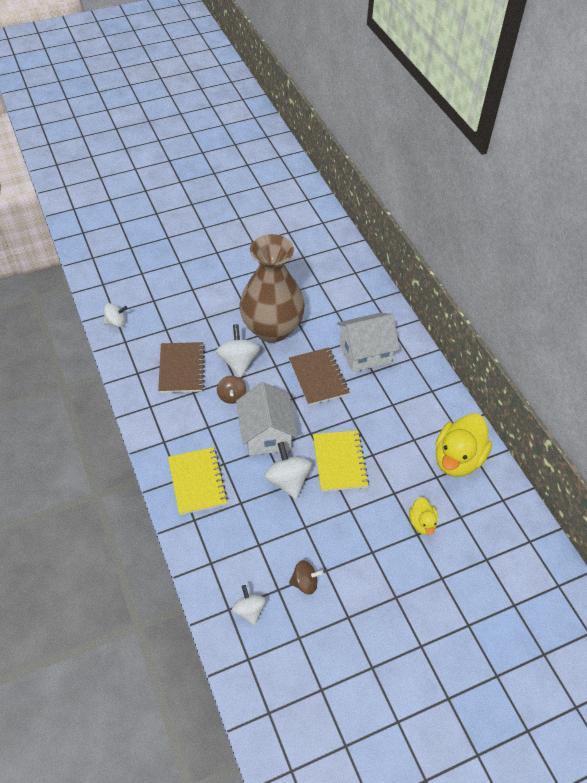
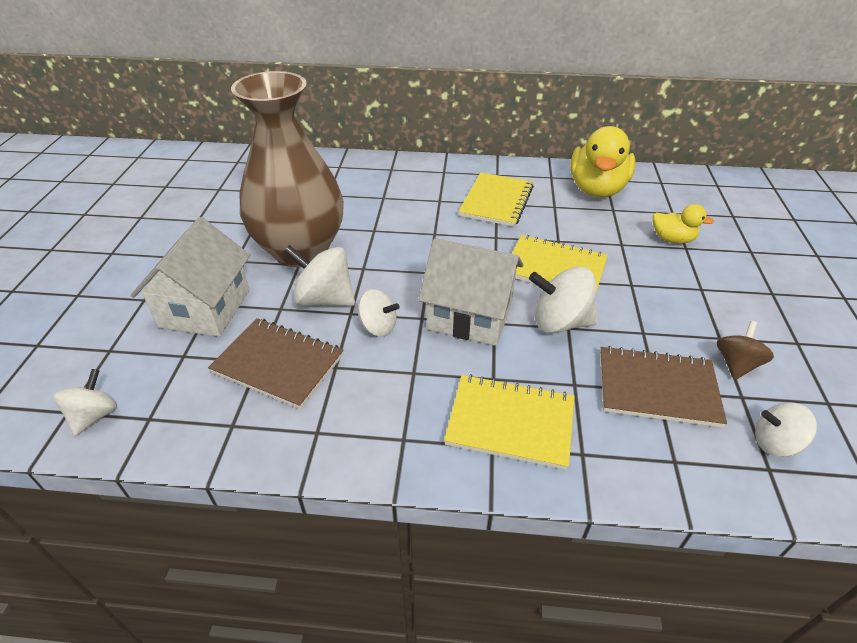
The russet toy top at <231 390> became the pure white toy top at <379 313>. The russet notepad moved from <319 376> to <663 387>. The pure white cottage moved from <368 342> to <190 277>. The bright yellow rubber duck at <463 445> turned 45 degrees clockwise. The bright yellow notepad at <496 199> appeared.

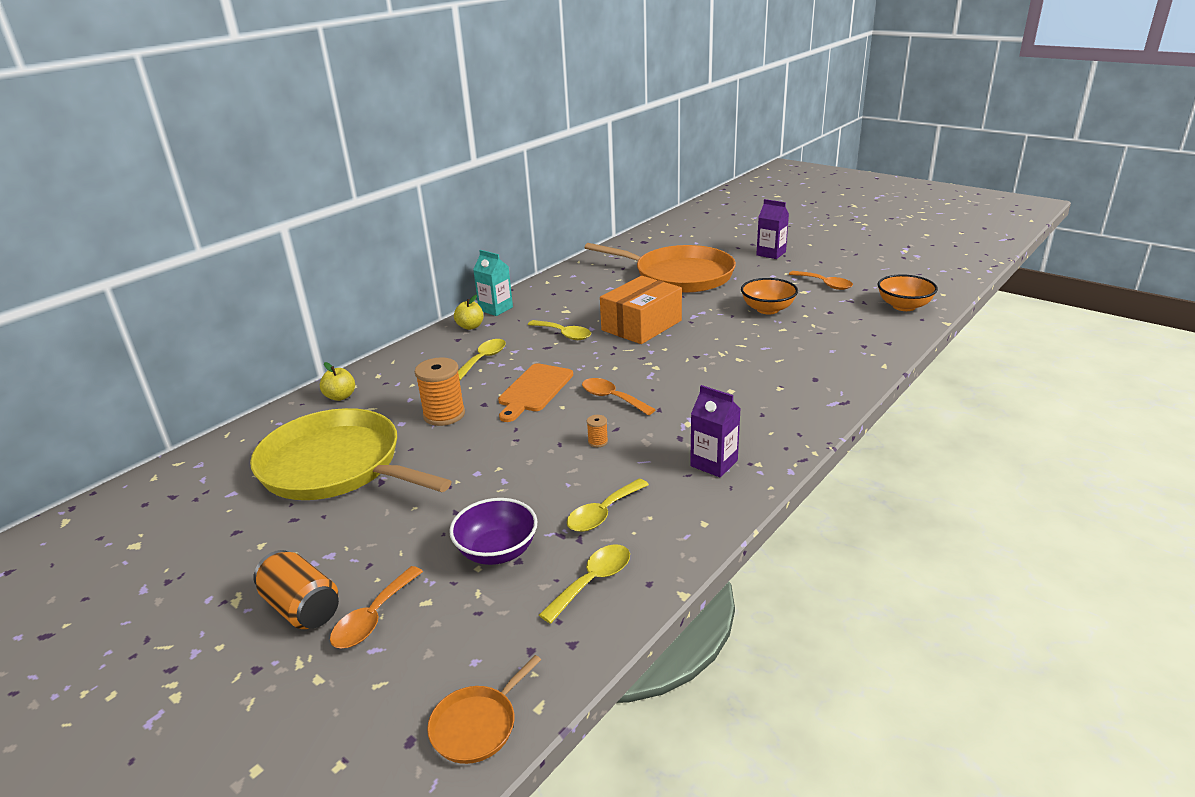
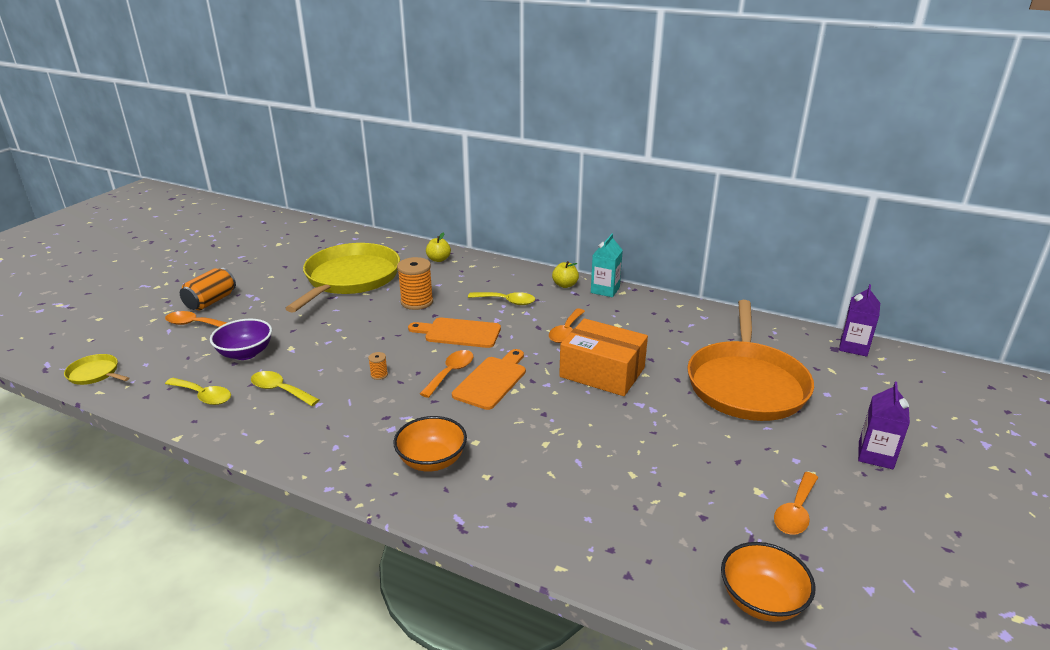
The bright orange frying pan at <484 709> became the bright yellow frying pan at <96 369>. The bright yellow spoon at <559 330> became the bright orange spoon at <567 326>. The purple carton moved from <715 431> to <859 320>. The bright orange bowl moved from <769 296> to <430 443>. The bright orange bread board at <489 379> appeared.

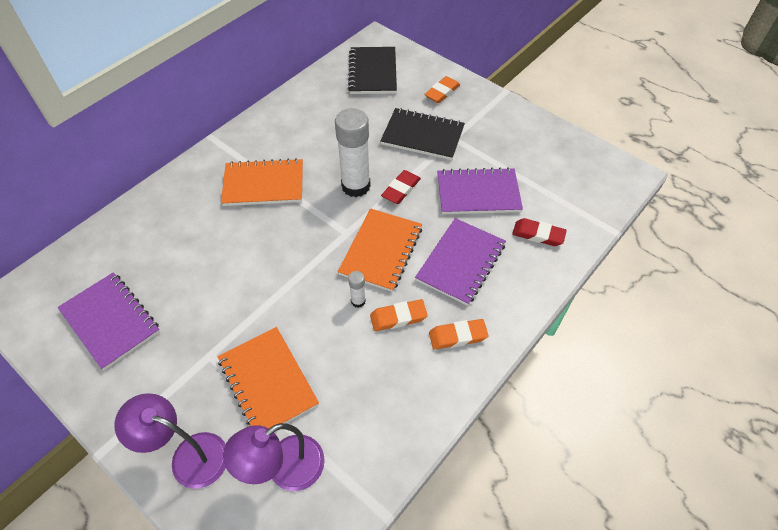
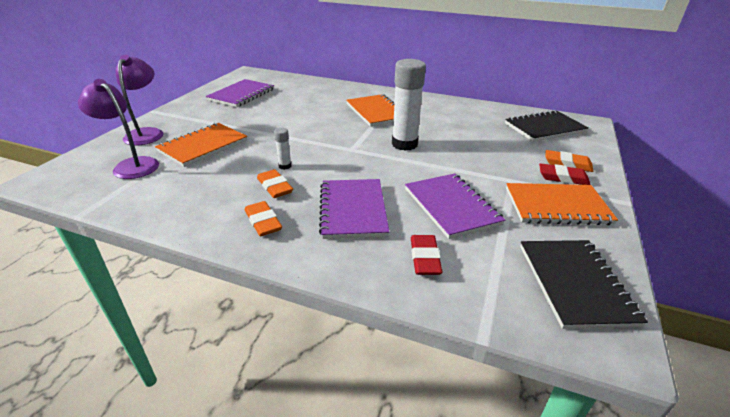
The bright orange notepad moved from <380 250> to <562 204>. The ebony notepad moved from <422 134> to <584 284>. The scarlet pencil eraser moved from <401 187> to <565 174>. The purple notepad at <460 262> turned 75 degrees clockwise.

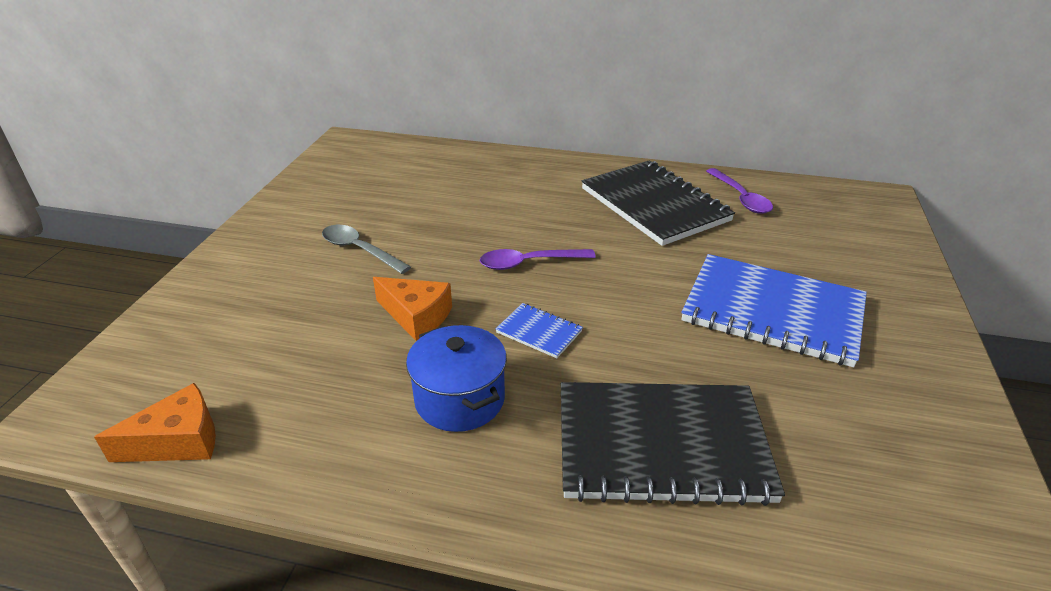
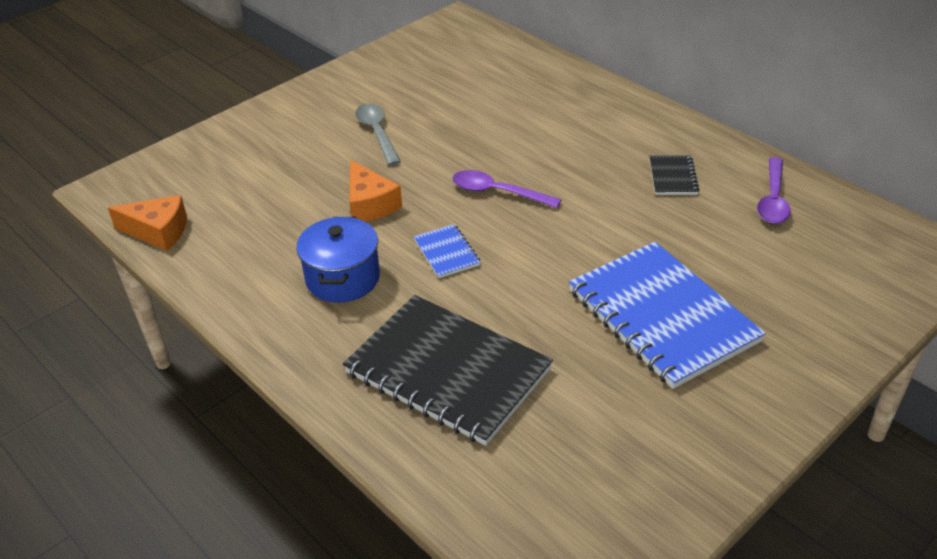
The ebony notepad at <658 203> changed to 0.43 times the size.

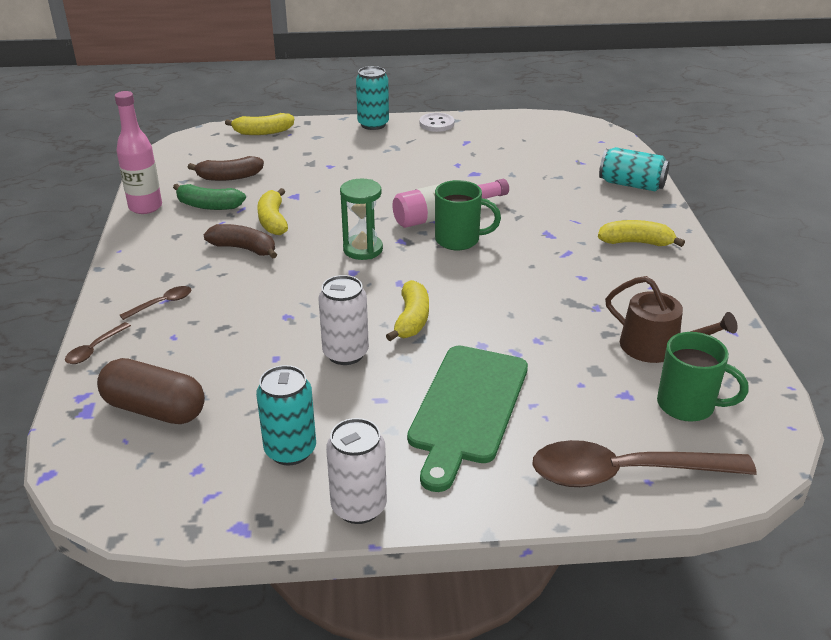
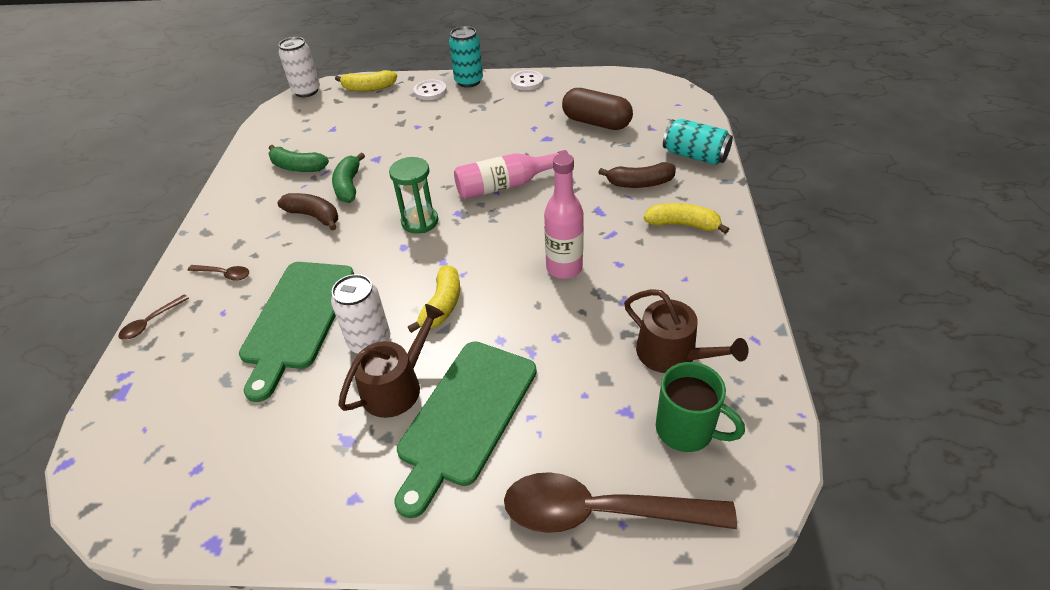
The russet capsule moved from <151 391> to <597 109>. The rosy drink bottle moved from <138 152> to <564 216>. The russet spoon at <155 303> turned 45 degrees clockwise. The russet banana fruit moved from <226 168> to <637 175>. The teal can at <286 415> disappeared. The bright yellow banana fruit at <272 211> became the emerald banana fruit at <348 178>. The pure white can moved from <356 471> to <299 67>. The emerald coffee mug at <468 215> disappeared. The emerald bread board at <296 332> appeared. The russet sprinkling can at <391 361> appeared. The pure white button at <430 90> appeared.

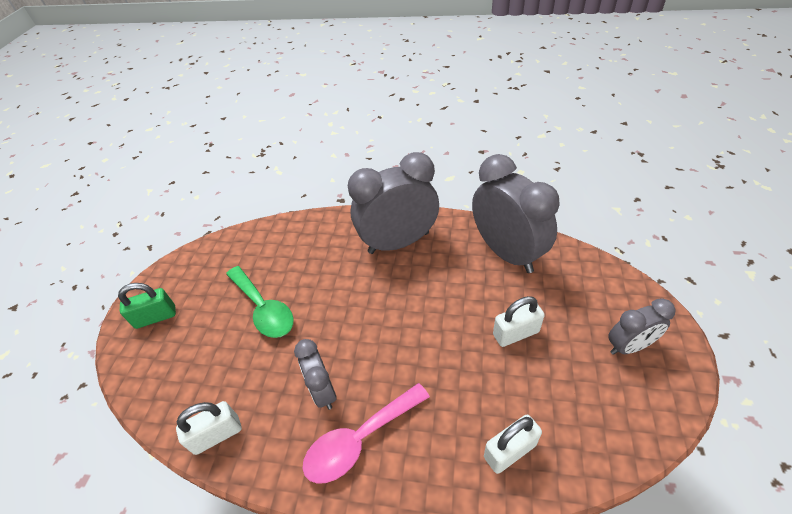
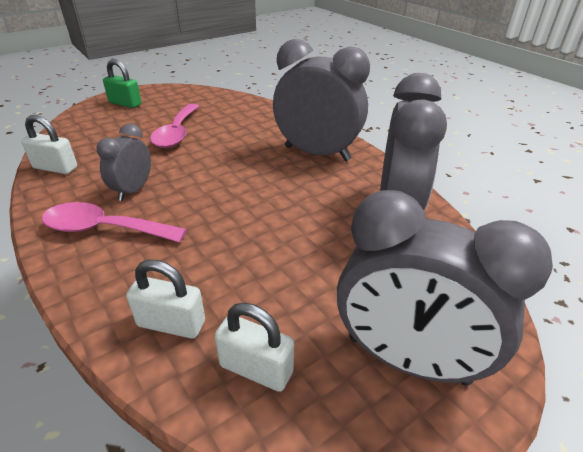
The emerald spoon at <260 302> became the rosy spoon at <174 125>. The pure white small lock moved from <519 321> to <254 347>. The grey alarm clock at <642 326> changed to 1.87 times the size.

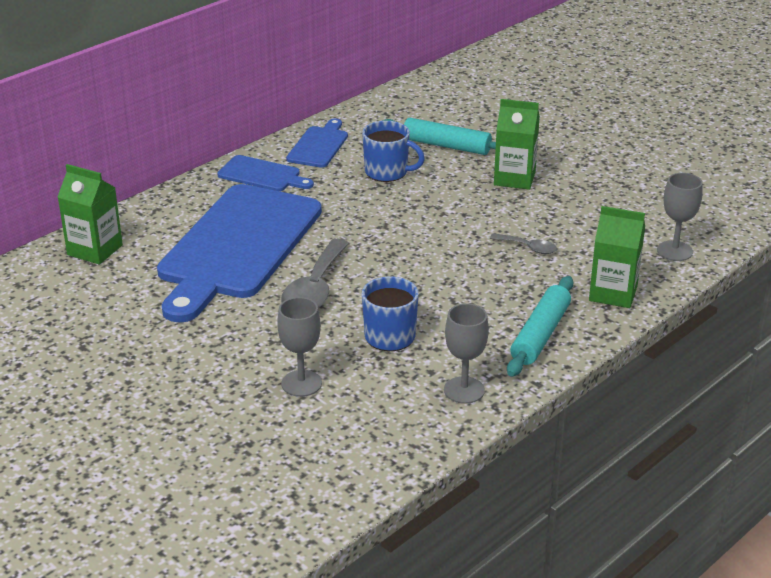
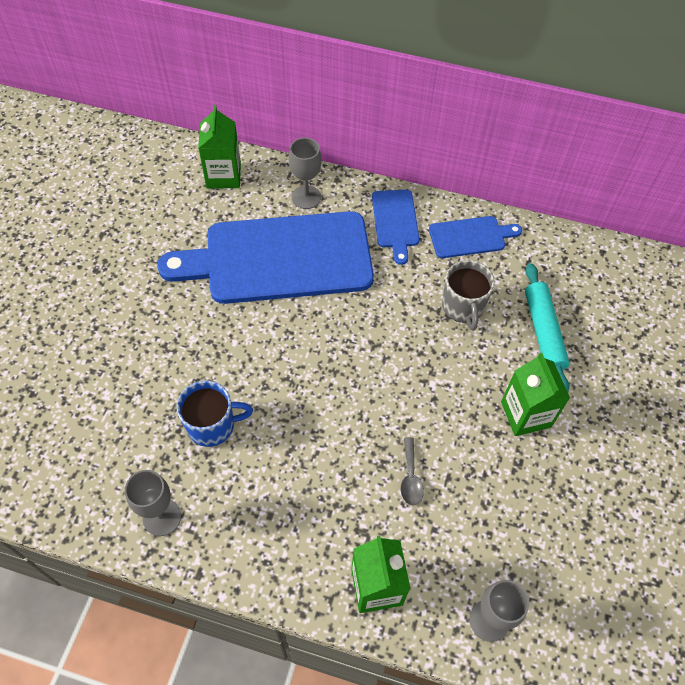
The grey wine glass moved from <299 347> to <305 173>. The grey spoon at <315 273> disappeared. The blue coffee mug at <393 151> became the grey coffee mug at <468 295>. The teal dough roller at <540 326> disappeared.

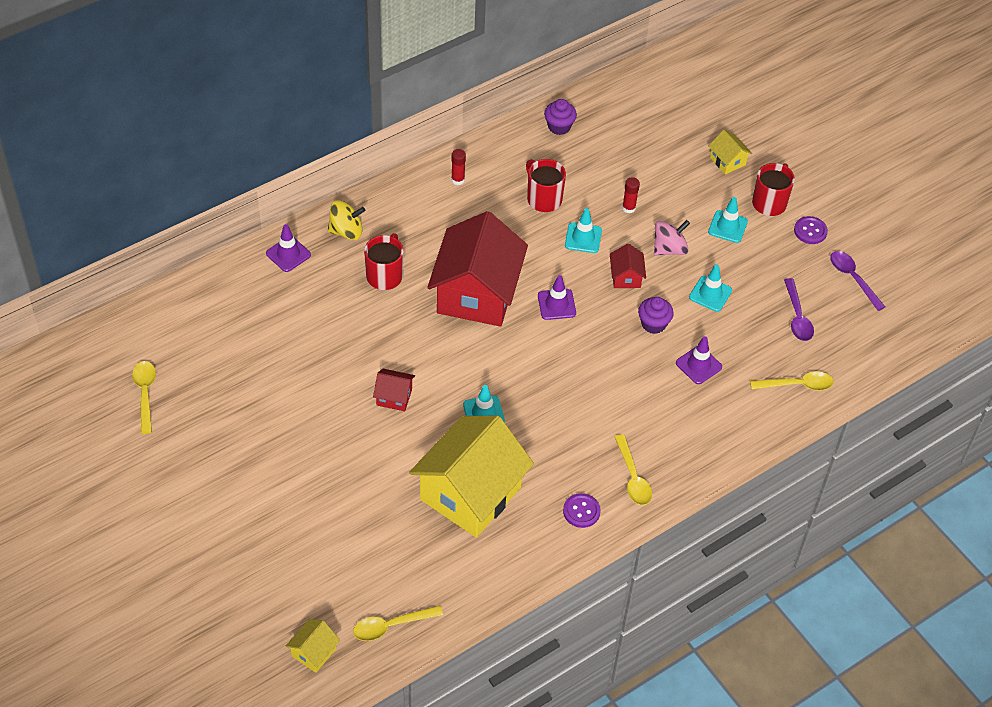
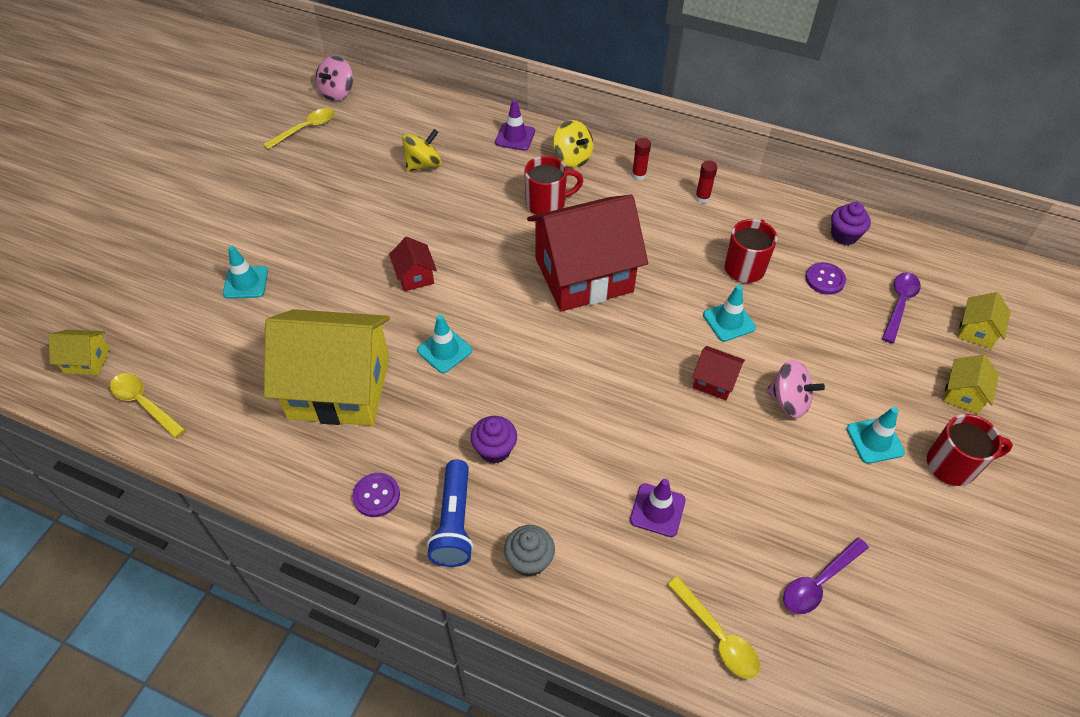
The purple traffic cone at <557 297> disappeared. The scarlet cottage at <628 266> turned 60 degrees clockwise. The bright yellow spoon at <633 469> was replaced by the blue torch at <450 513>. The scarlet glue moved from <631 195> to <641 159>. The purple muffin moved from <656 315> to <494 440>. The teal traffic cone moved from <710 288> to <245 272>. The purple button moved from <811 230> to <826 278>. The purple spoon moved from <857 281> to <901 307>. The rosy toy top at <334 78> appeared. The bright yellow toy top at <422 150> appeared. The grey muffin at <529 550> appeared. The bright yellow cottage at <984 320> appeared.

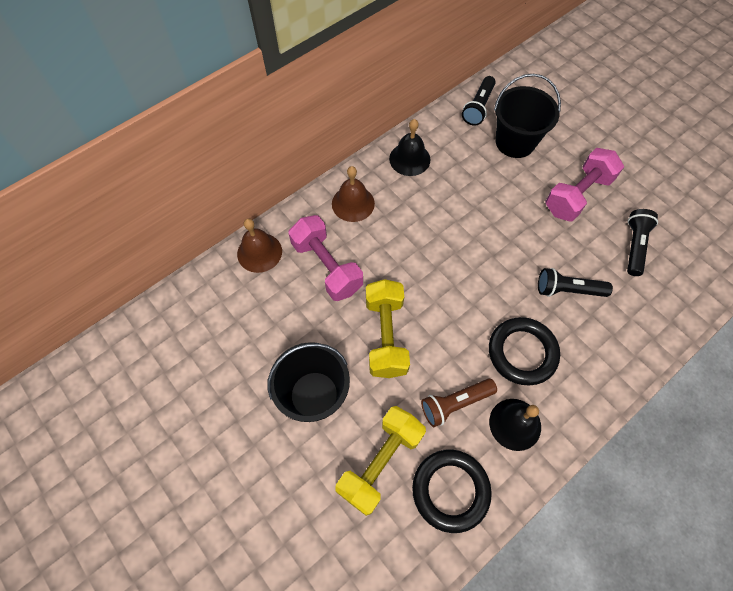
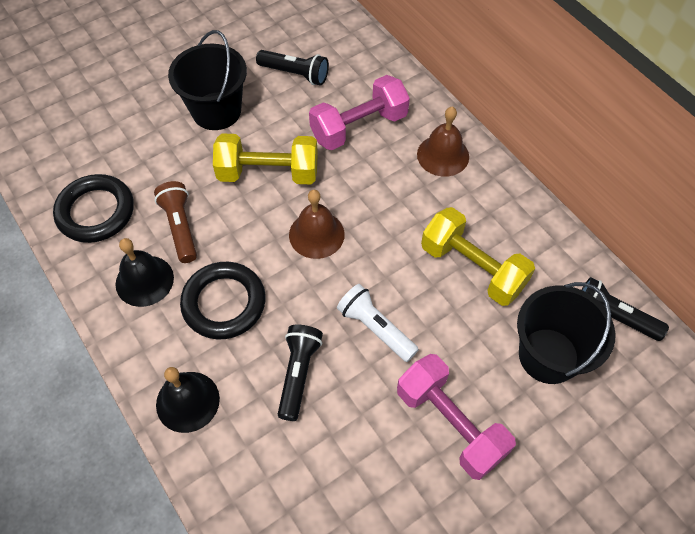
The russet hand bell moved from <259 245> to <317 224>. The bright yellow hand weight moved from <381 461> to <478 256>. The ebony hand bell moved from <410 147> to <188 400>. The ebony torch moved from <642 242> to <292 67>. The pure white torch at <378 323> appeared.

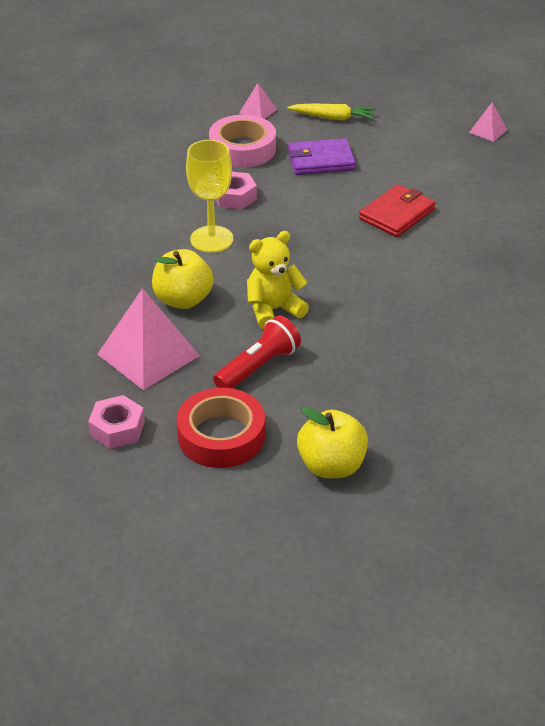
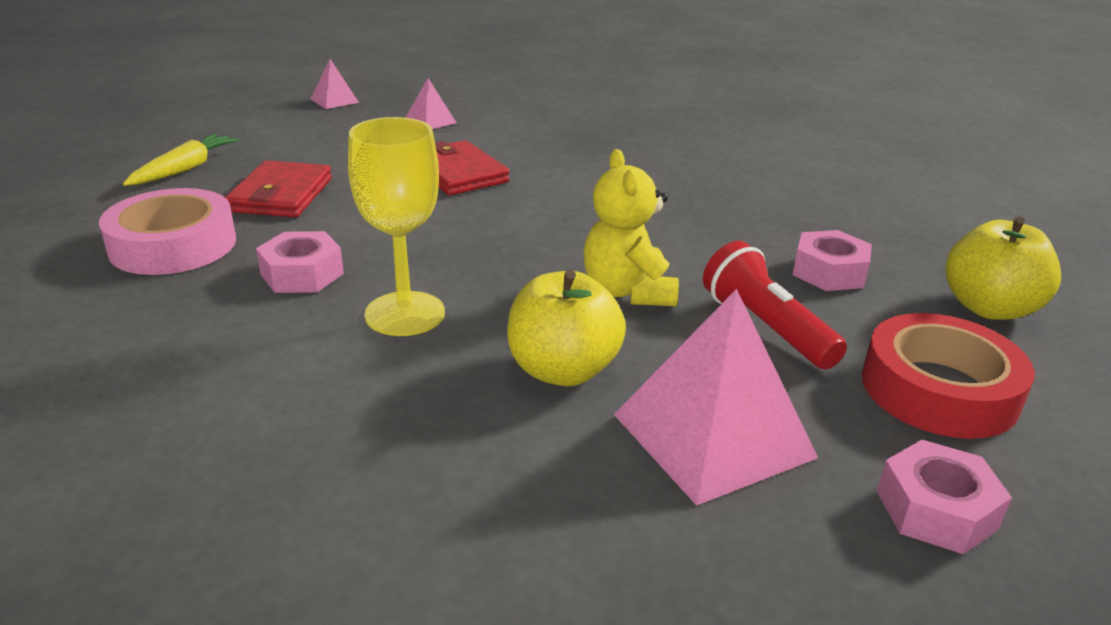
The rosy pyramid moved from <258 101> to <430 103>. The purple card wallet at <322 156> became the scarlet card wallet at <278 188>. The rosy hex nut at <832 260> appeared.

